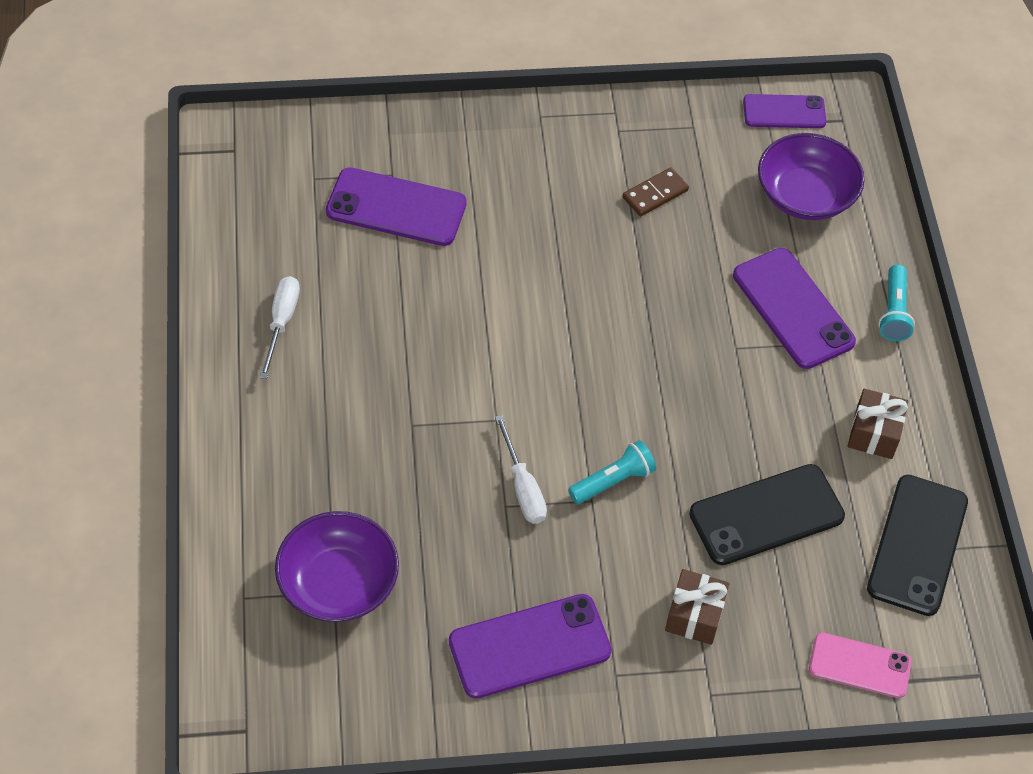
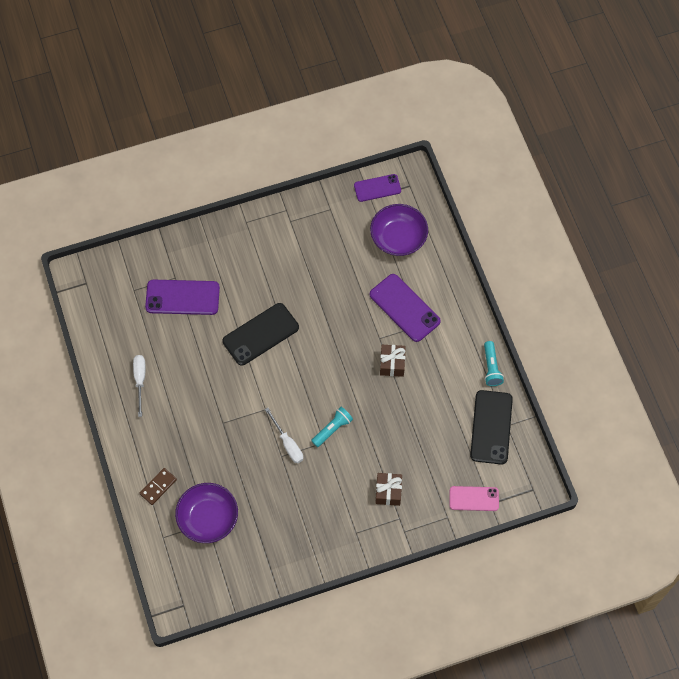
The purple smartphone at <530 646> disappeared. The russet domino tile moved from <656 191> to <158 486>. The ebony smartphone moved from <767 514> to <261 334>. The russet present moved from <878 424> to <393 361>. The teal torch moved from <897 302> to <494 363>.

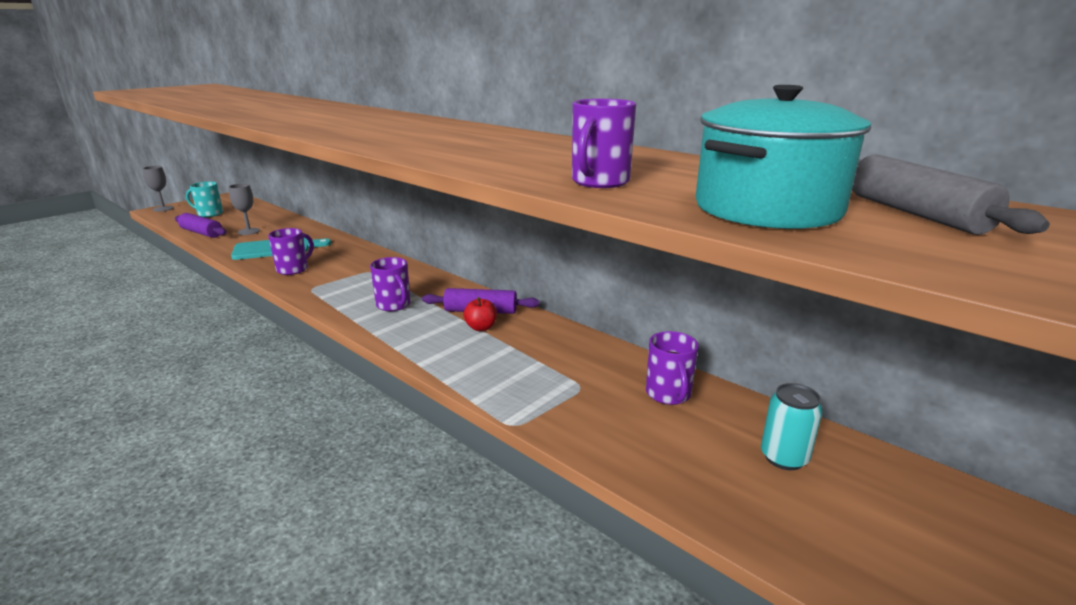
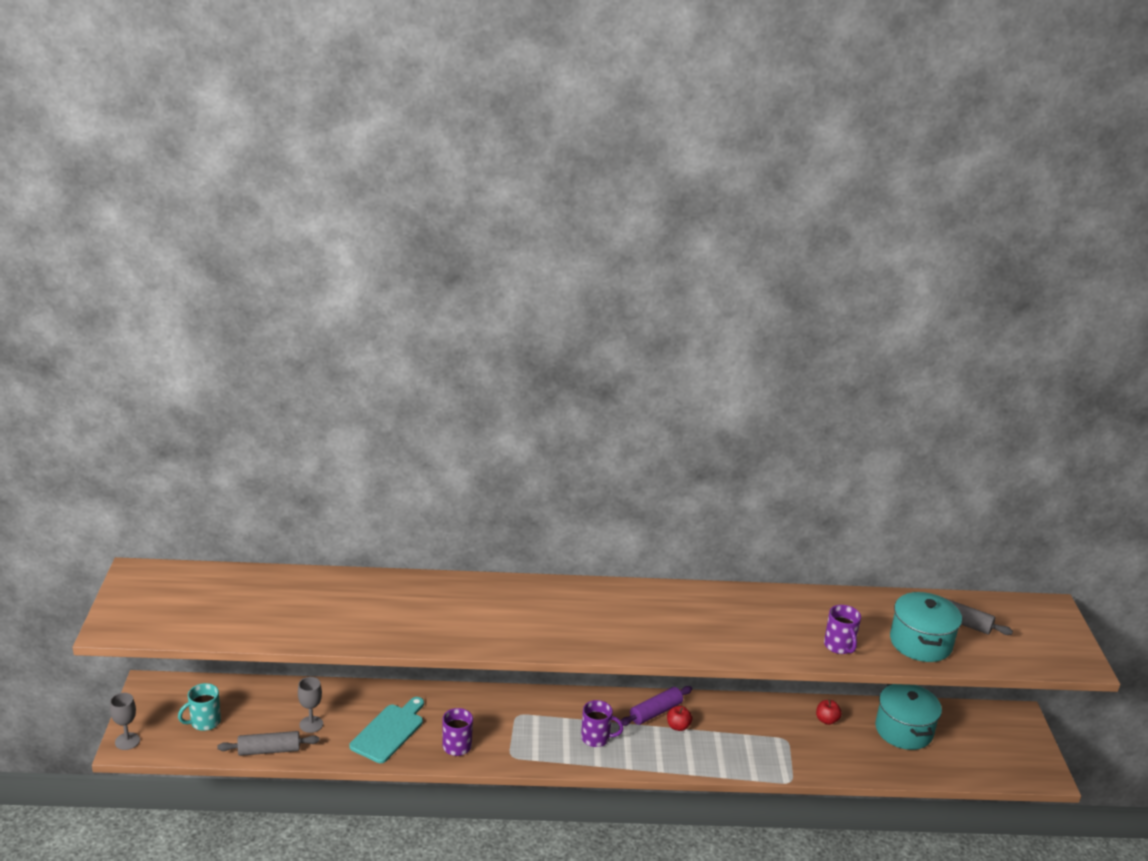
The purple dough roller at <201 225> became the grey dough roller at <268 743>. The purple coffee mug at <672 368> was replaced by the scarlet apple fruit at <829 712>. The teal can at <792 426> was replaced by the teal cooking pot at <908 717>.

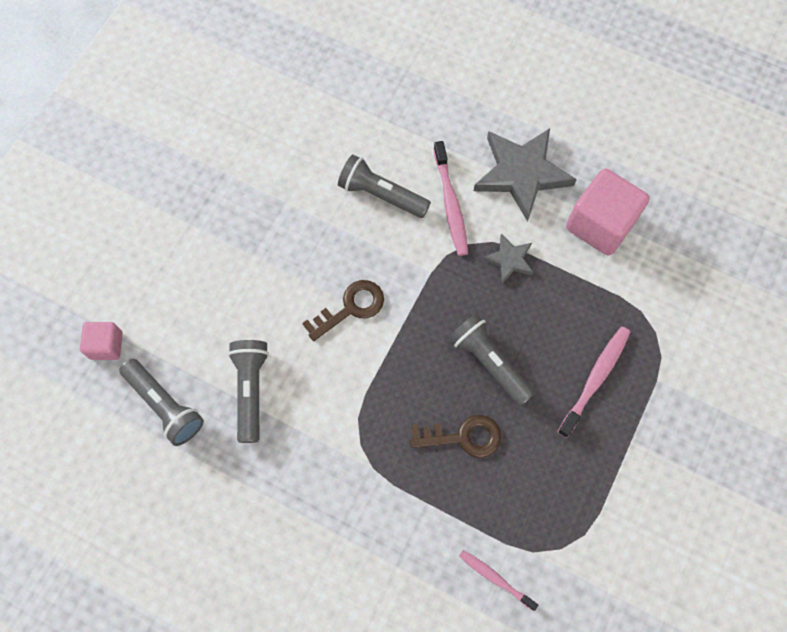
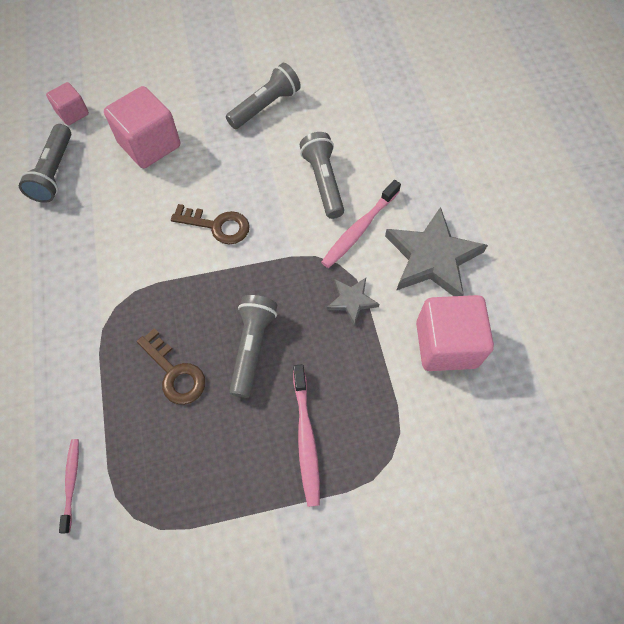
The grey torch moved from <248 391> to <263 96>. The rosy dental brush at <594 382> turned 90 degrees clockwise. The rosy solid cube at <142 127> appeared.

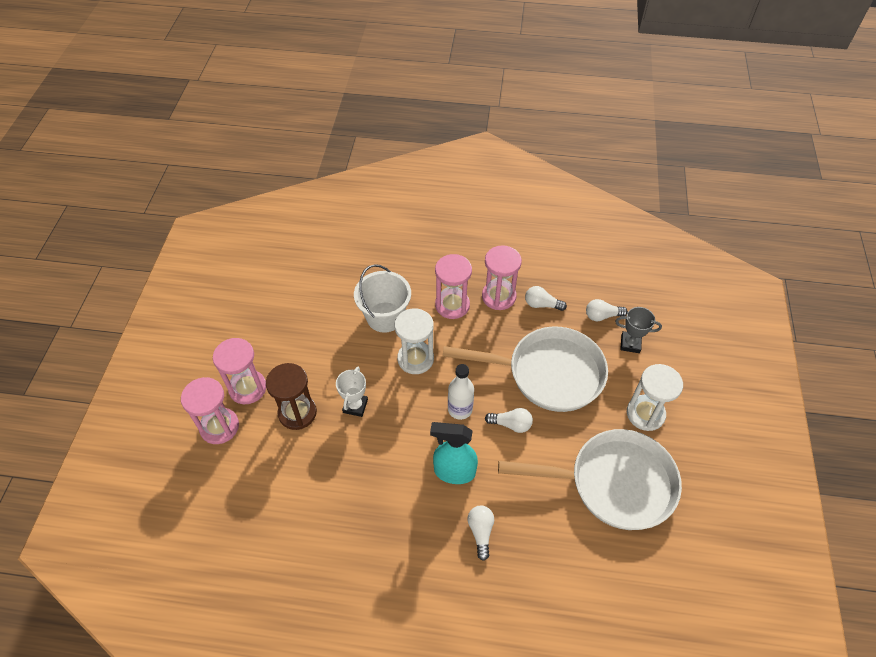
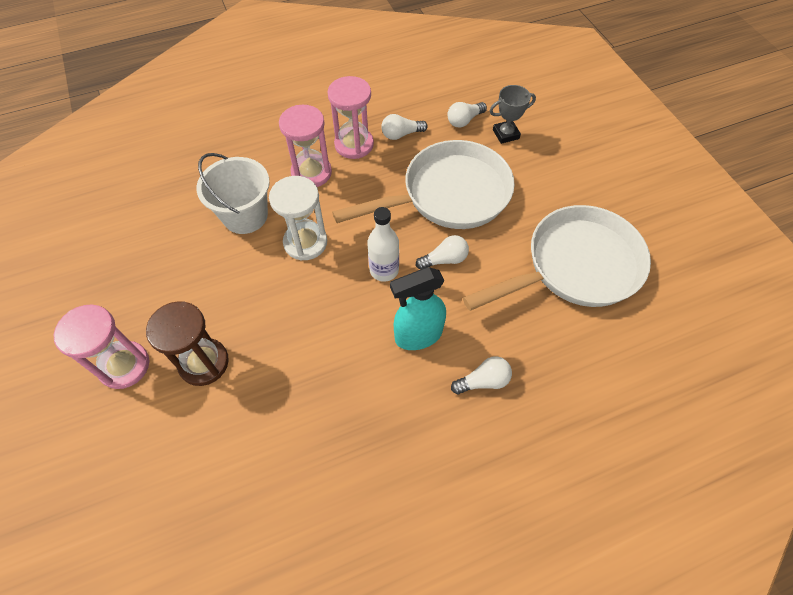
The rosy sandglass at <210 410> disappeared. The pure white trophy at <352 392> disappeared. The pure white lightbulb at <481 533> turned 105 degrees clockwise. The pure white sandglass at <655 397> disappeared.

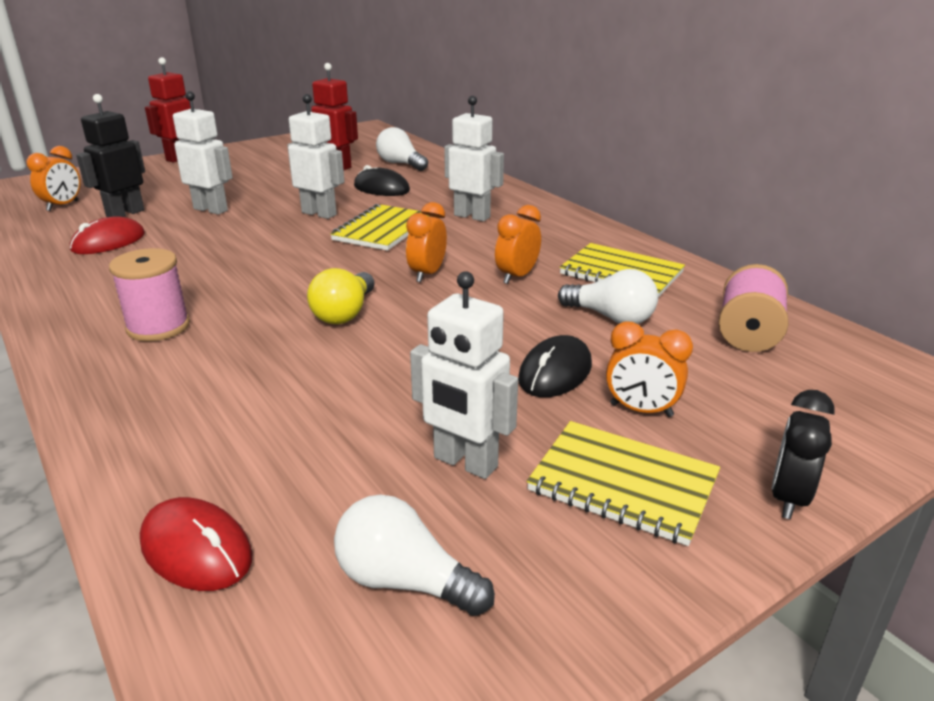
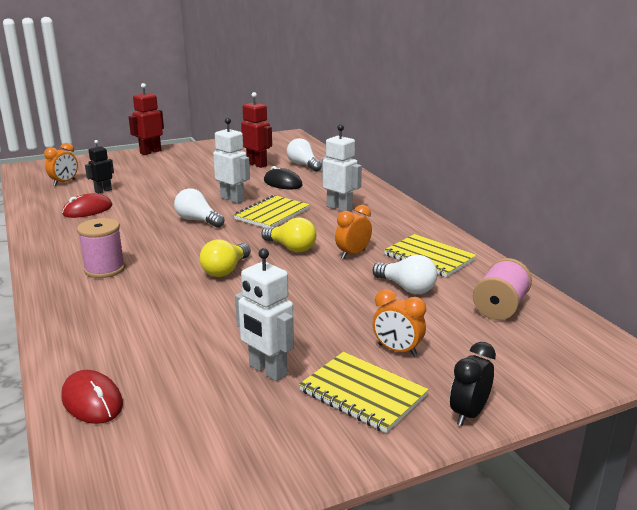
The ebony toy robot at <110 155> changed to 0.66 times the size. The pure white toy robot at <203 153> disappeared. The pure white lightbulb moved from <414 555> to <199 208>. The bright orange alarm clock at <426 242> was replaced by the bright yellow lightbulb at <288 234>. The ebony computer mouse at <555 366> disappeared.

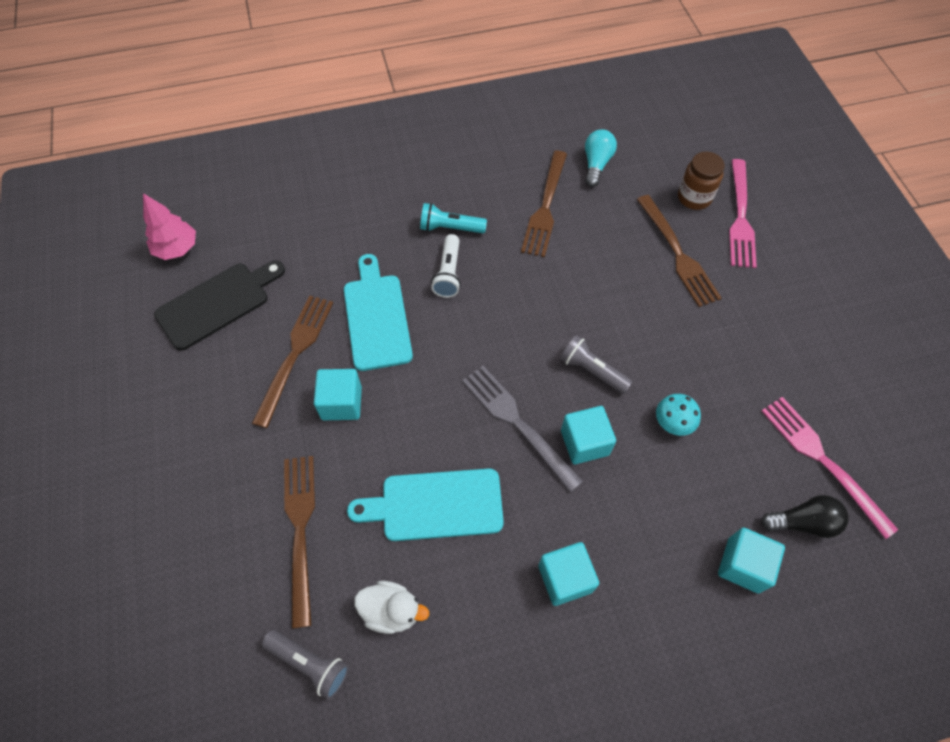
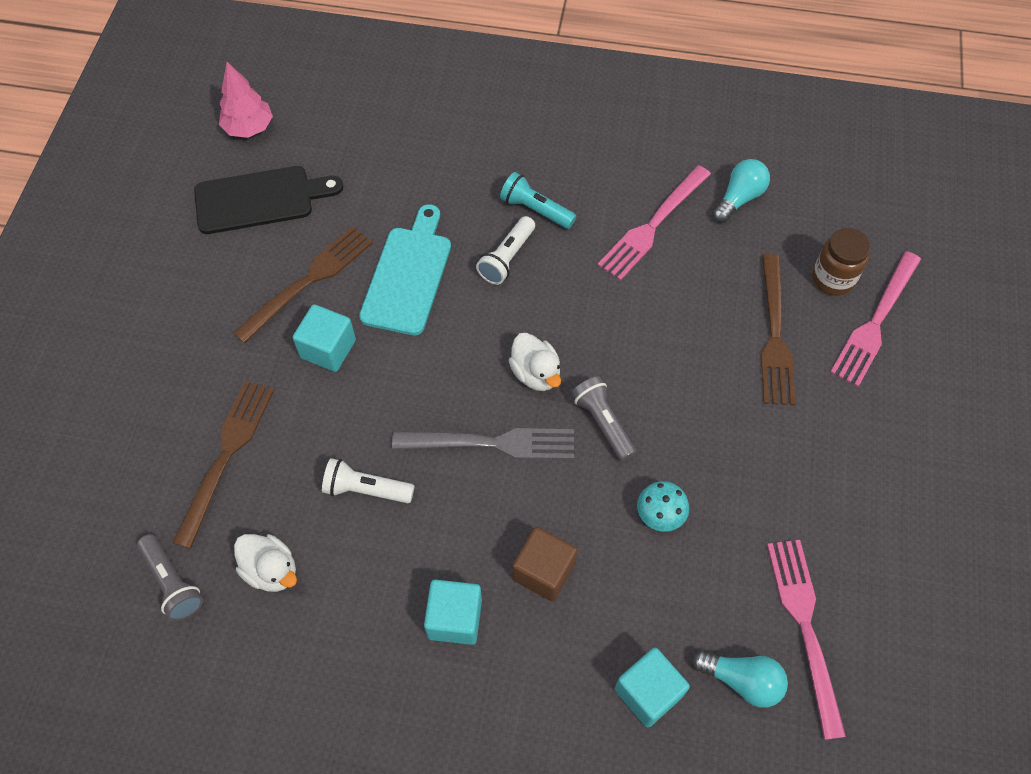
The teal bread board at <425 505> was replaced by the pure white torch at <368 480>. The grey fork at <522 429> turned 105 degrees clockwise. The russet fork at <544 204> became the rosy fork at <654 223>. The teal solid cube at <588 435> disappeared. The ebony lightbulb at <805 516> became the teal lightbulb at <740 679>. The pure white rubber duck at <534 362> appeared. The russet solid cube at <544 564> appeared.

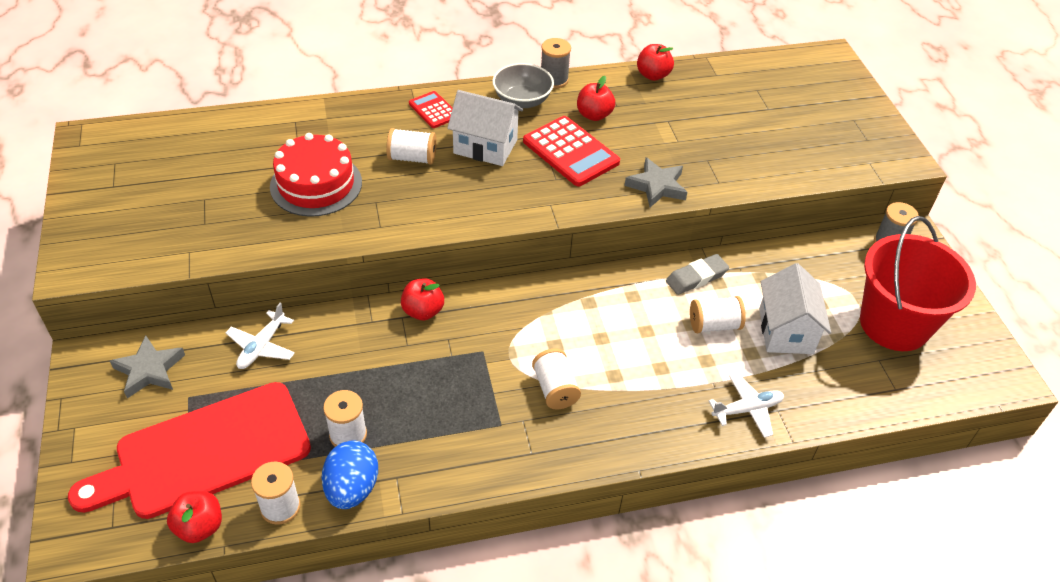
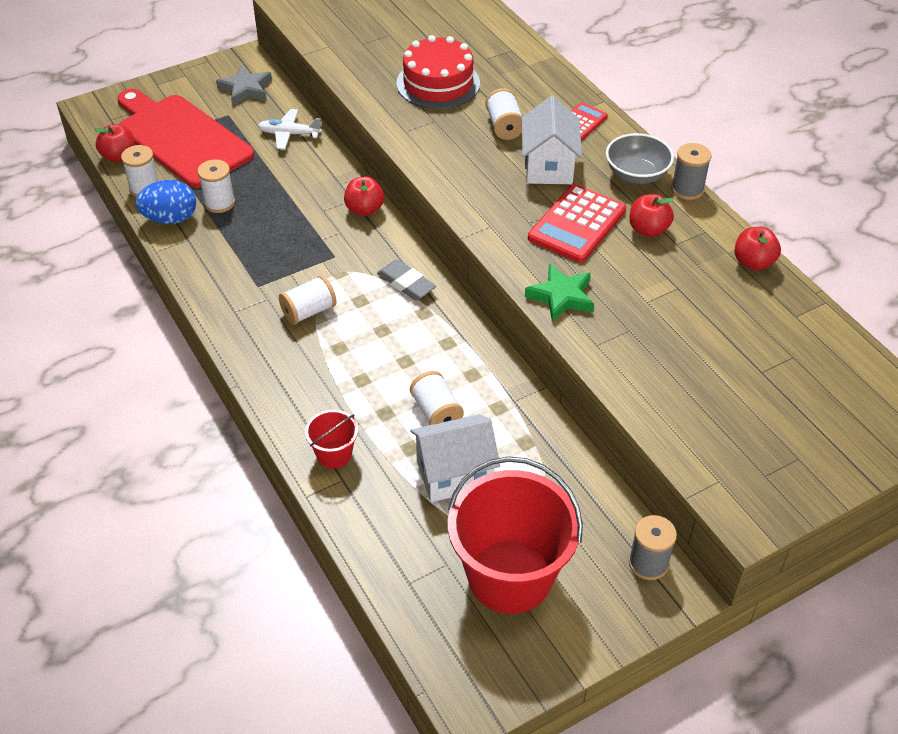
The grey star at <655 182> became the emerald star at <559 293>. The grey pencil eraser moved from <697 274> to <406 279>. The pure white aeroplane at <746 405> was replaced by the scarlet sand bucket at <331 439>.

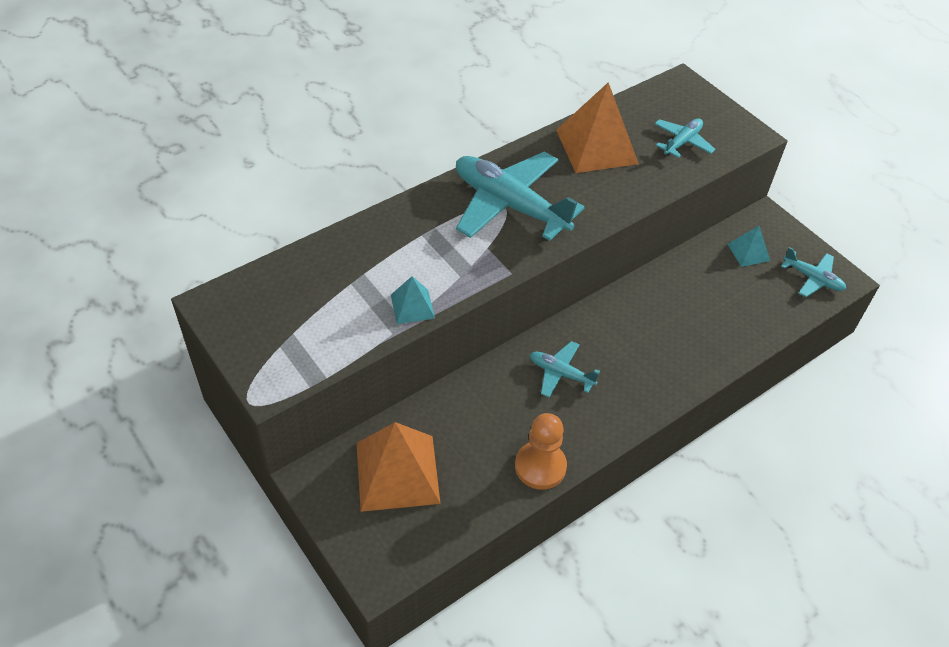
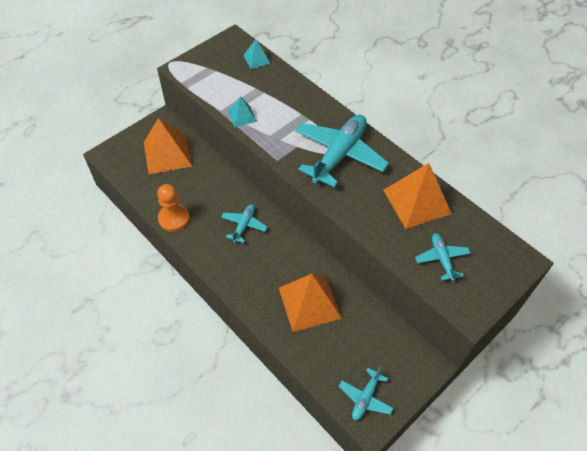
The teal aeroplane at <685 138> turned 135 degrees counterclockwise. The teal pyramid moved from <749 246> to <257 54>. The bright orange pyramid at <310 303> appeared.

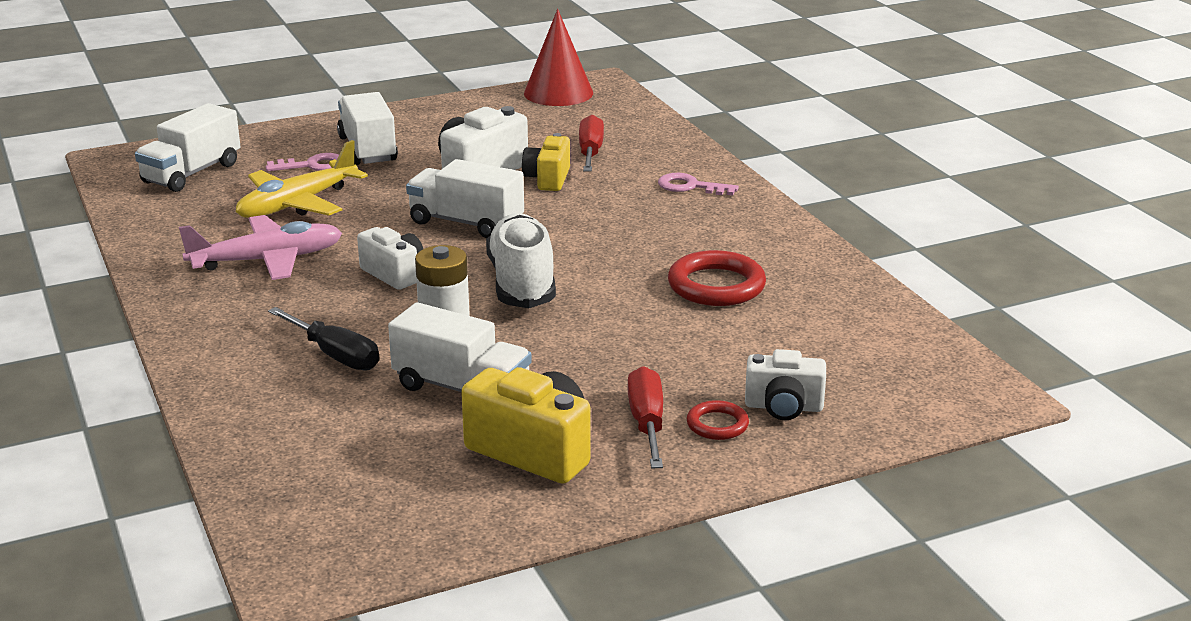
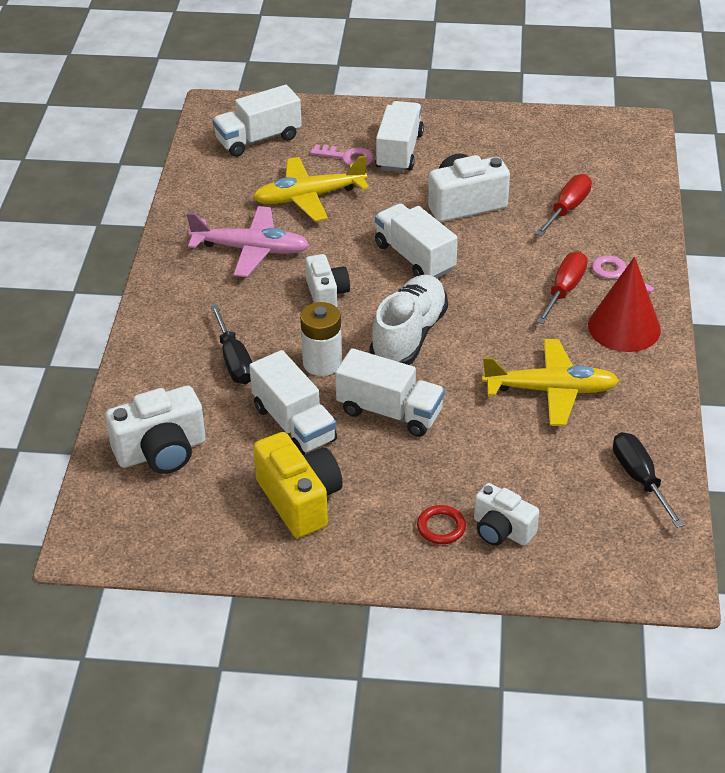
The bright yellow compact camera at <546 162> disappeared. The scarlet cone shape moved from <558 57> to <624 304>. The scarlet screwdriver moved from <645 417> to <562 288>. The scarlet hoop at <717 278> was replaced by the bright yellow aeroplane at <550 382>. The pure white compact camera at <155 430> appeared. The pure white truck at <390 392> appeared. The ebony screwdriver at <648 480> appeared.

